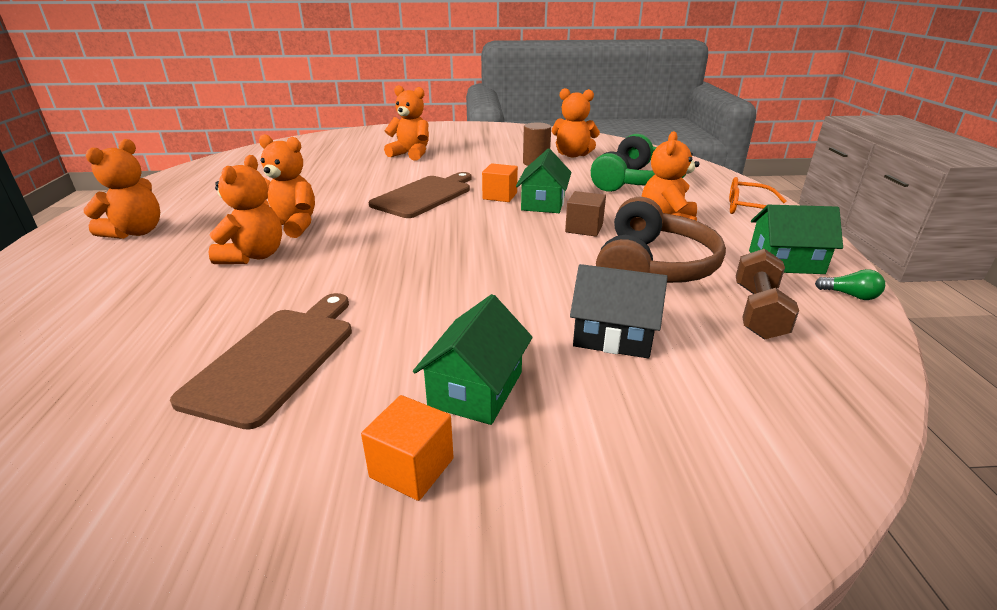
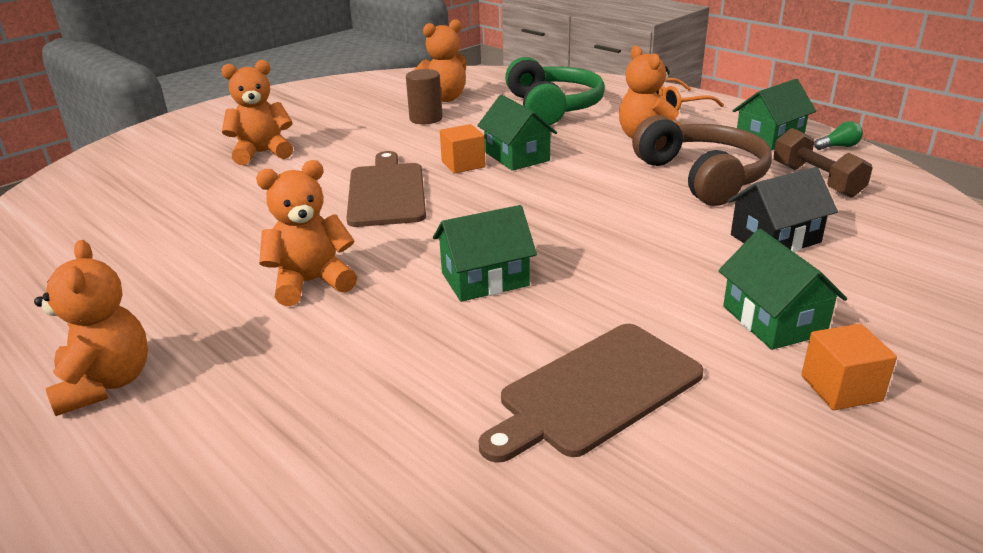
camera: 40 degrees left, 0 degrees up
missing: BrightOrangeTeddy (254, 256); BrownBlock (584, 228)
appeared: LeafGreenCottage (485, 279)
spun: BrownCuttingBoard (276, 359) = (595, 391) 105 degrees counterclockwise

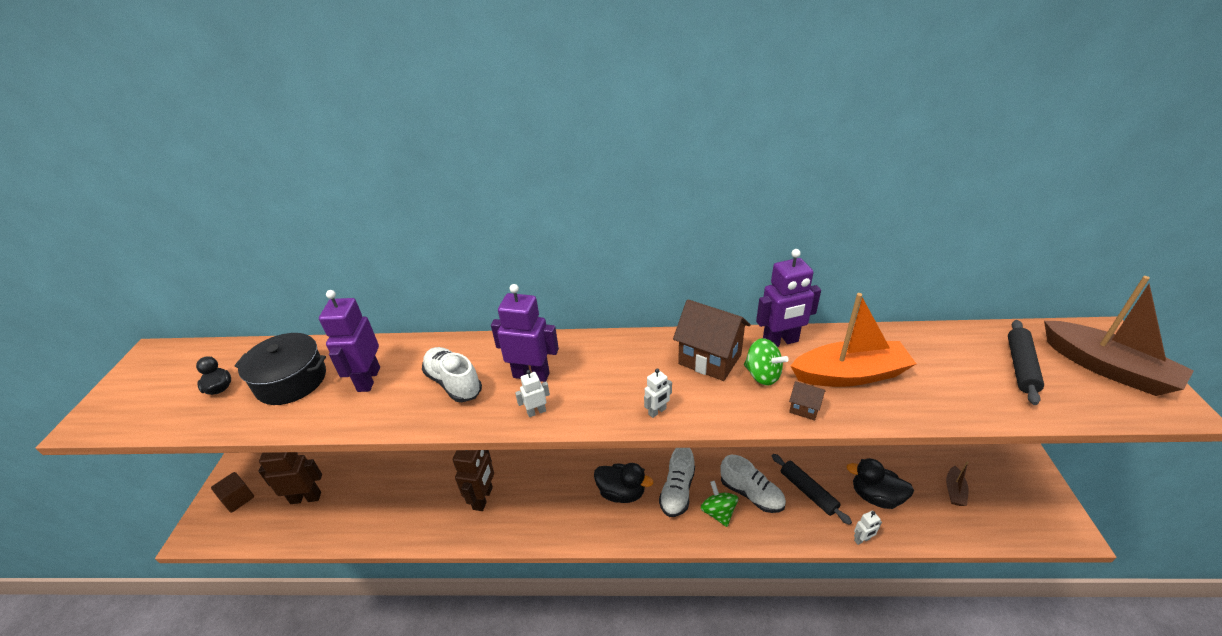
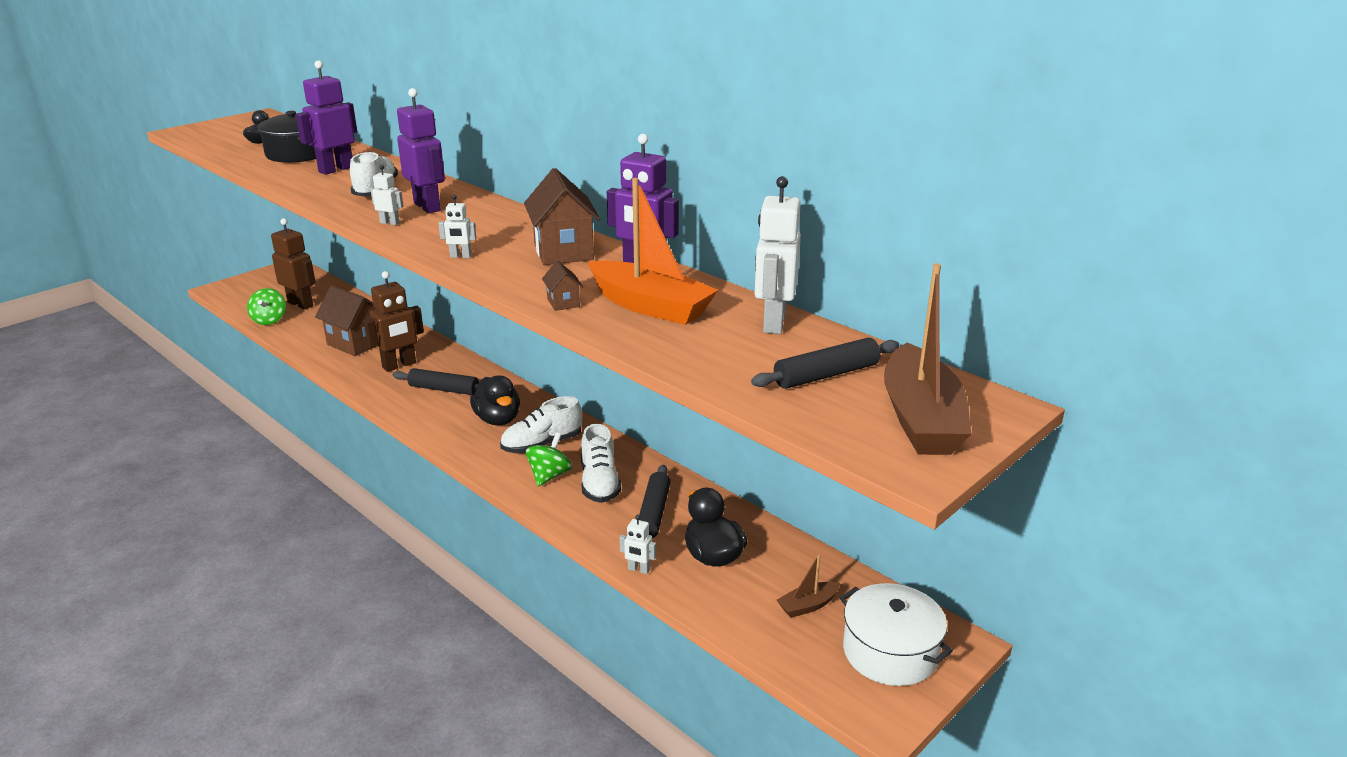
camera: 40 degrees right, 10 degrees down
missing: BrownBlock (238, 499)
appeared: WhiteRobot (773, 323); BrownCottage (356, 343); EbonyRollingPin (444, 389); WhiteCookingPot (890, 652)
relocated: LeafGreenWhirligig (762, 375) to (269, 320)

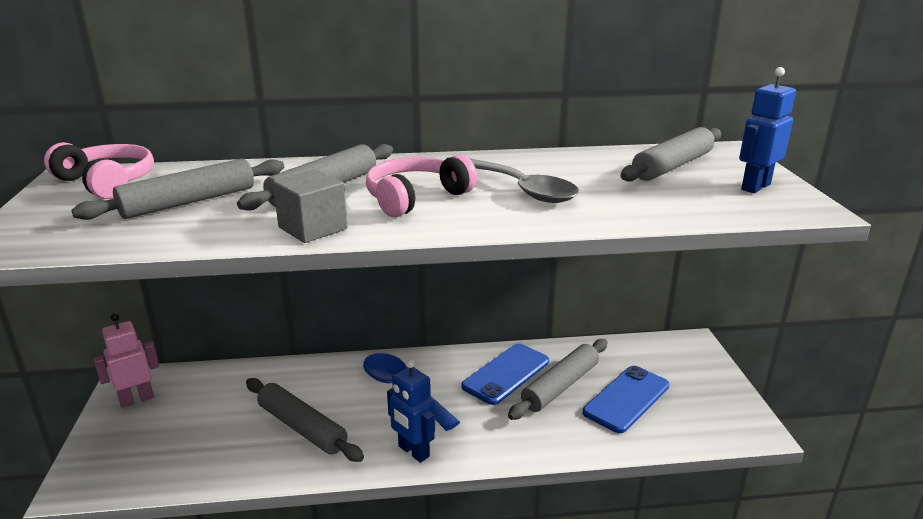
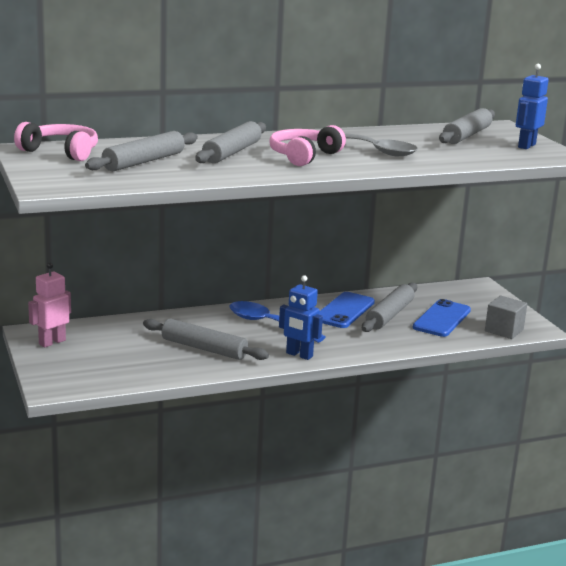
camera: 15 degrees left, 5 degrees down
relocated: GrayBlock (313, 228) to (504, 330)

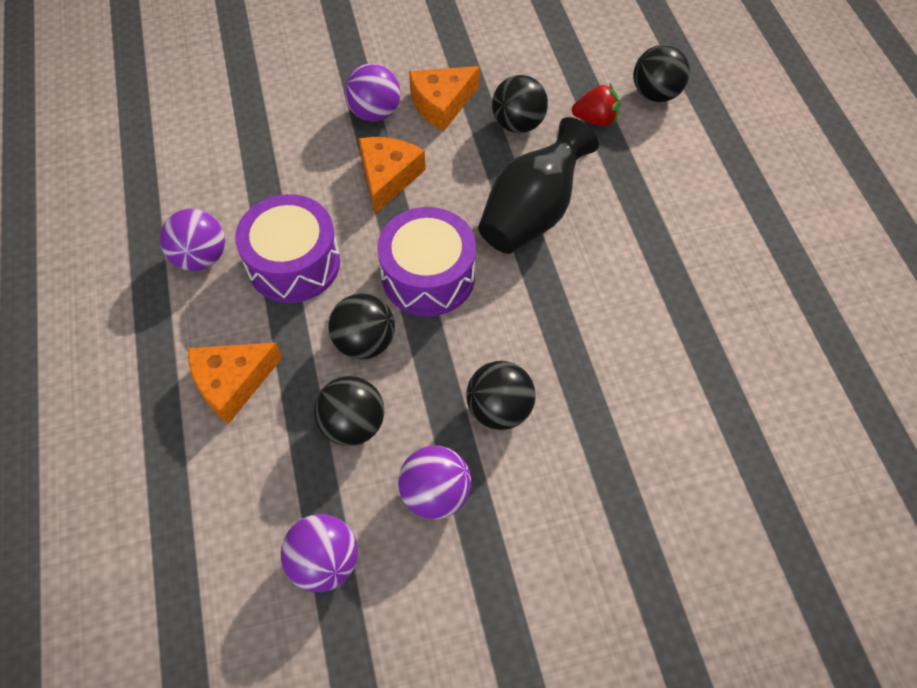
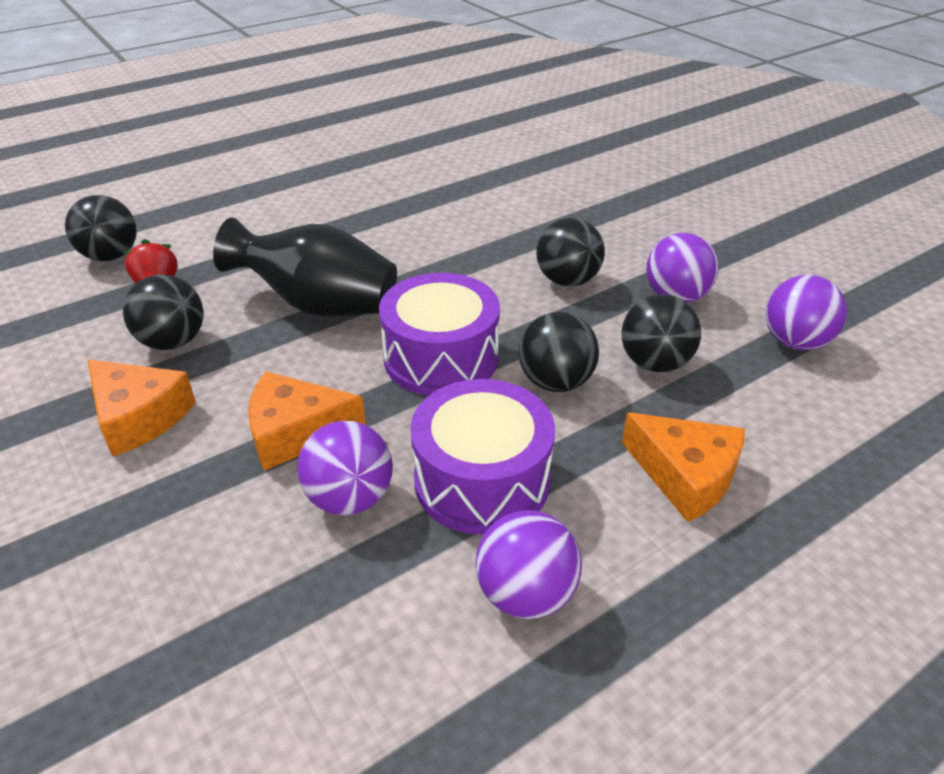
camera: 110 degrees left, 20 degrees down
relocated: PurpleSphere (375, 112) to (350, 498)

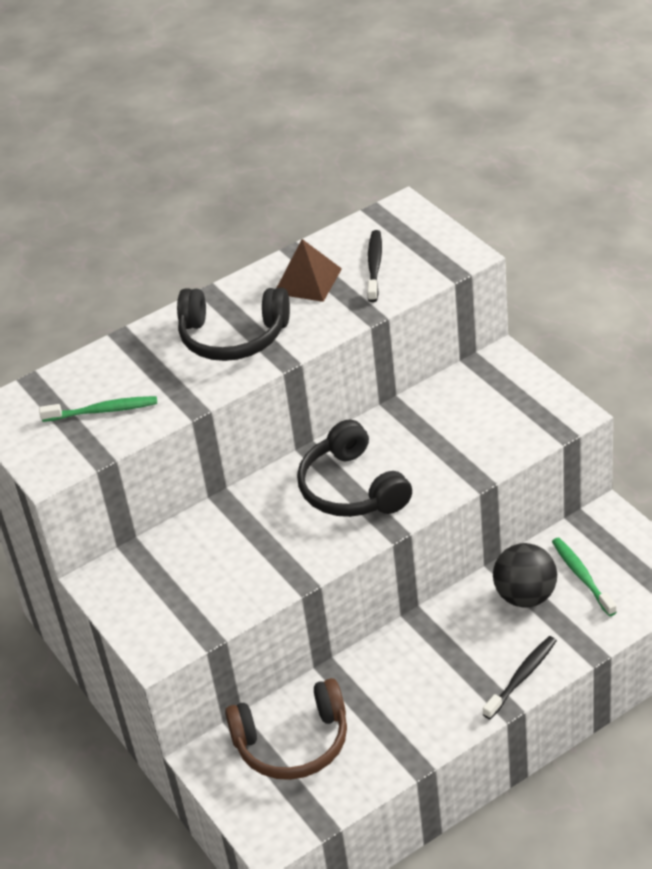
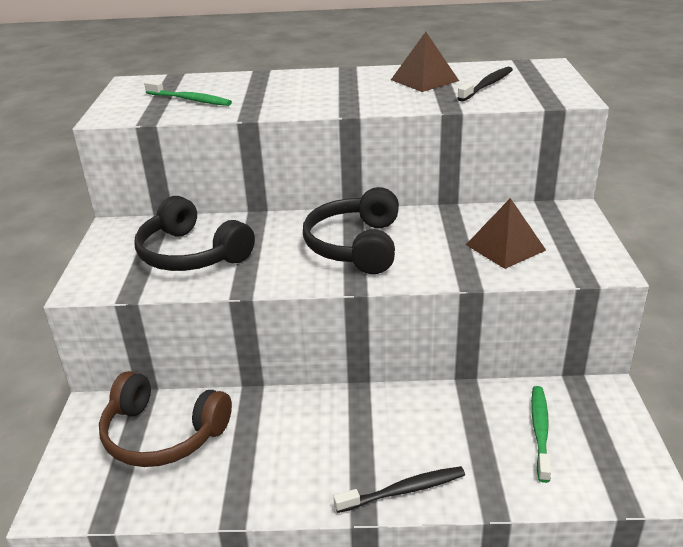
camera: 30 degrees right, 10 degrees down
missing: EbonySphere (525, 596)
appeared: BrownSolidPyramid (505, 247)
relocated: EbonyHeadset (233, 337) to (191, 254)

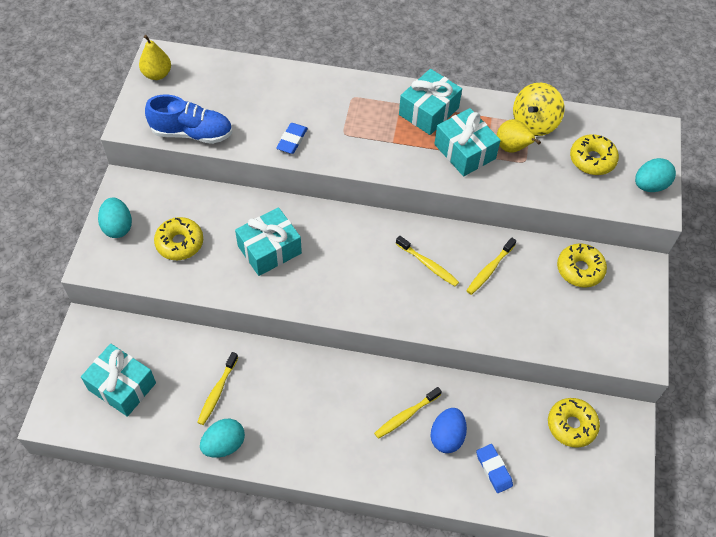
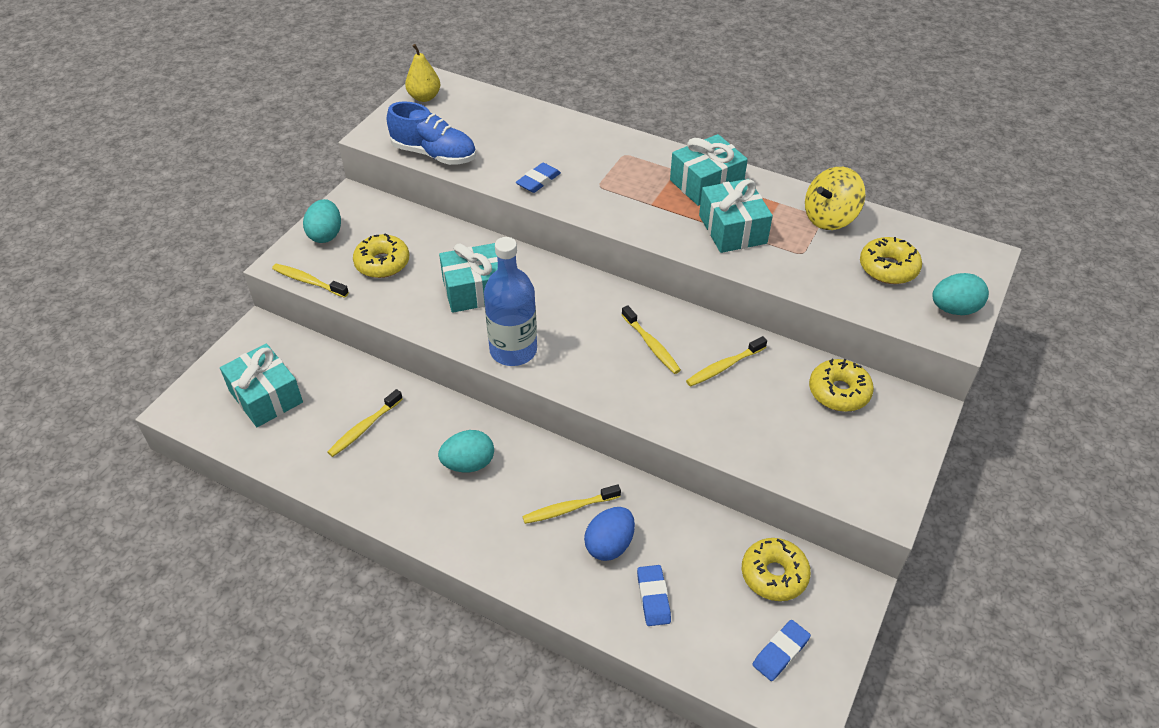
camera: 20 degrees right, 10 degrees down
missing: YellowToyPear (512, 148)
appeared: BlueFlask (513, 350); YellowDentalBrush (308, 281); BluePencilEraser (780, 652)
relocated: AquaEgg (224, 444) to (468, 464)

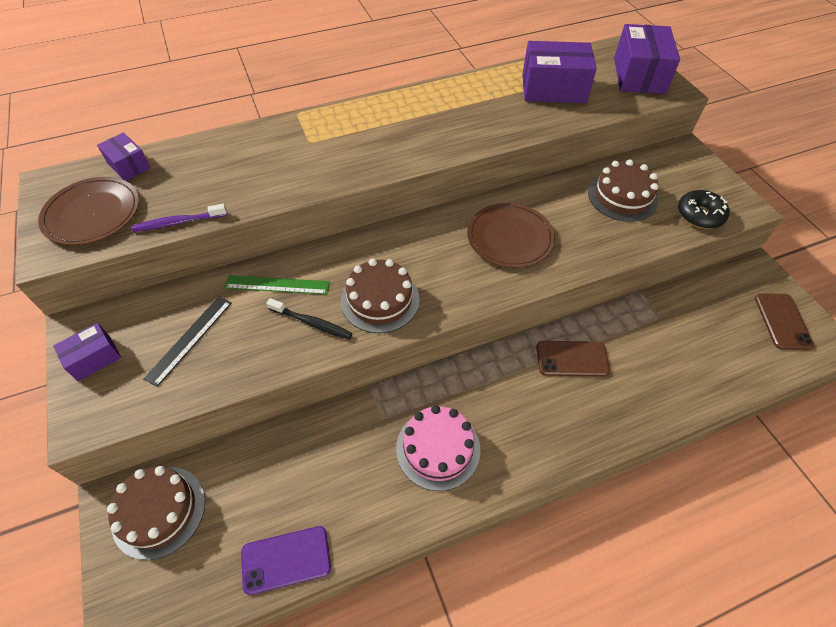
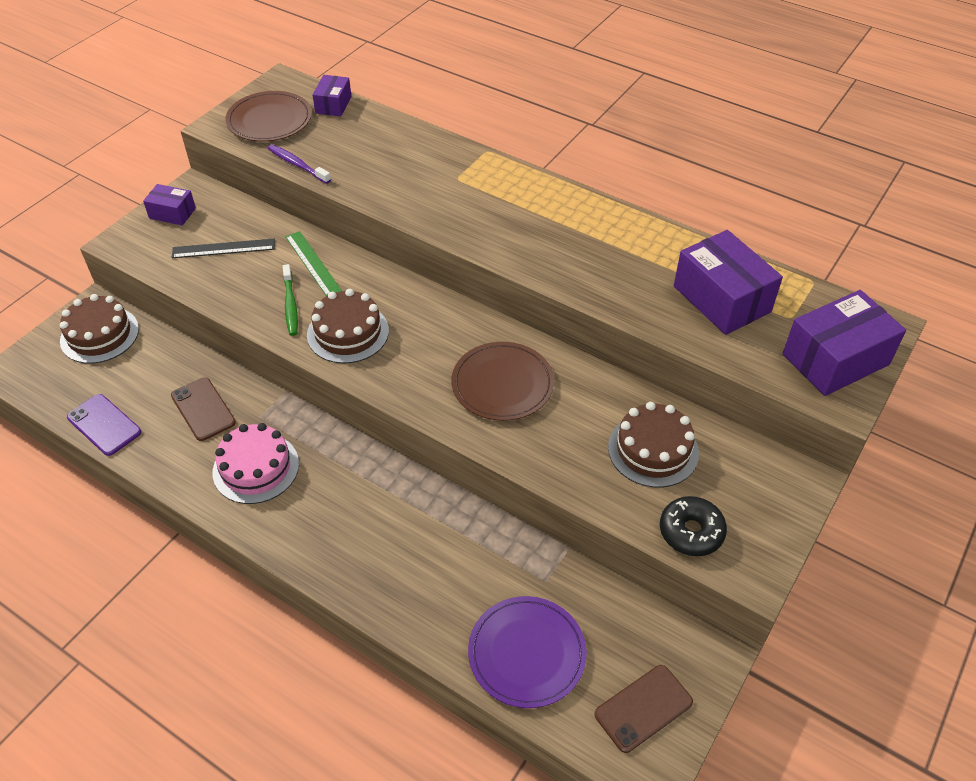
camera: 55 degrees right, 5 degrees down
appeared: PurpleDinnerPlate (527, 653)
relocated: BrownMobilePhone (572, 359) to (203, 409)
colour: EbonyDentalBrush (312, 323) to LeafGreenDentalBrush (290, 305)

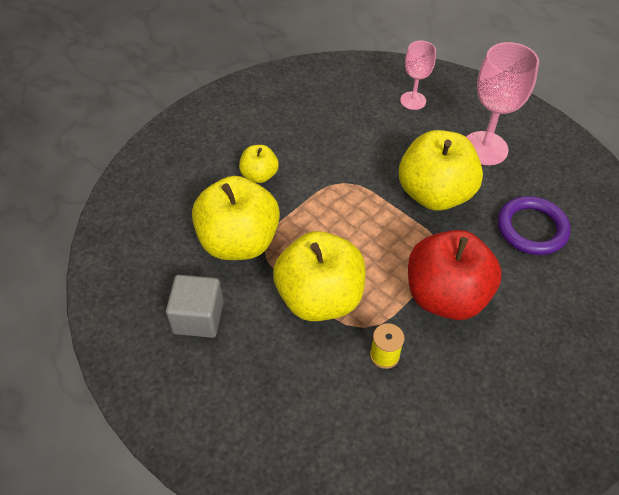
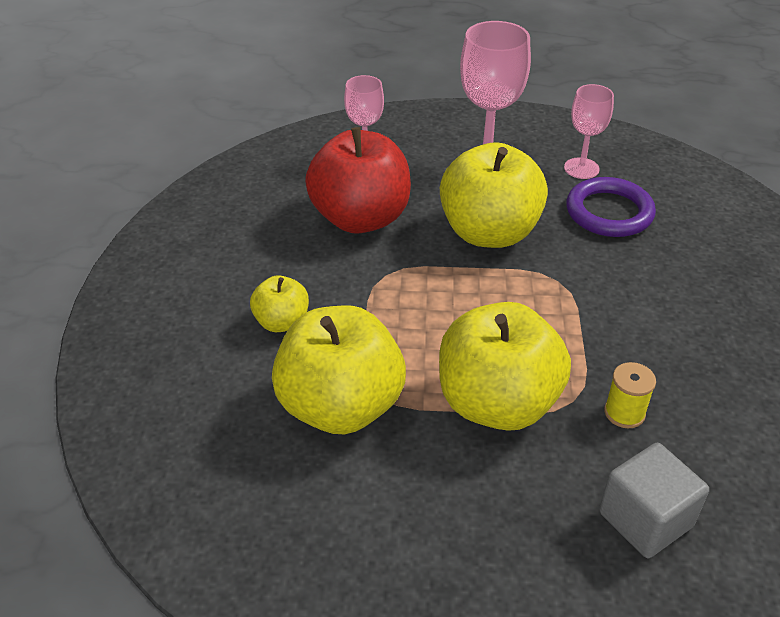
camera: 40 degrees left, 10 degrees down
appeared: RosyWineGlass (581, 168)
relocated: ScarletToyApple (445, 296) to (360, 218); GrayBlock (198, 317) to (645, 519)

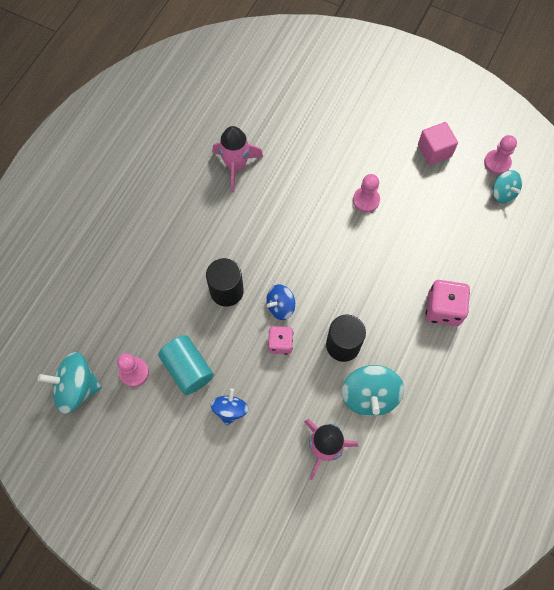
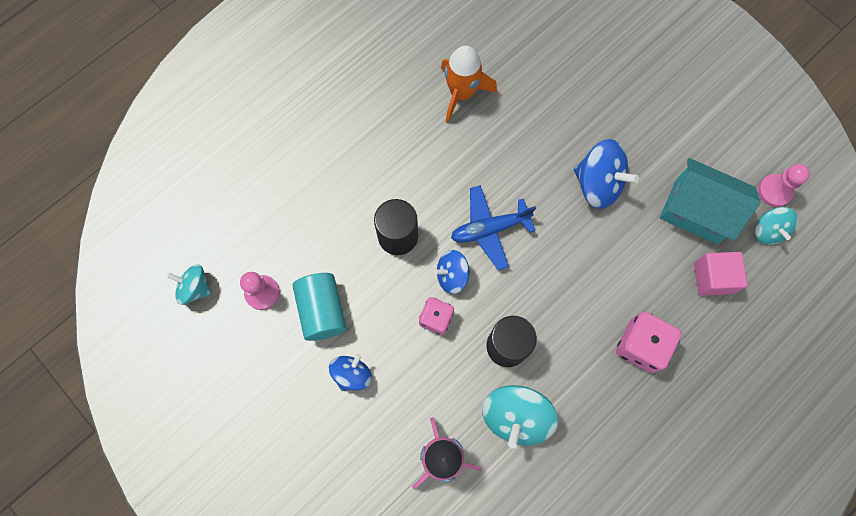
camera: 20 degrees right, 5 degrees up
appeared: AquaCottage (696, 211); BluePlane (489, 229)
relocated: RosyBlock (434, 151) to (712, 278)
exchanged: RosyGamePawn (366, 200) to BlueWhirligig (598, 184)
colour: RosySpaceship (236, 166) to BrightOrangeSpaceship (461, 93)
size: AquaWhirligig (77, 387) = (195, 288) x0.62

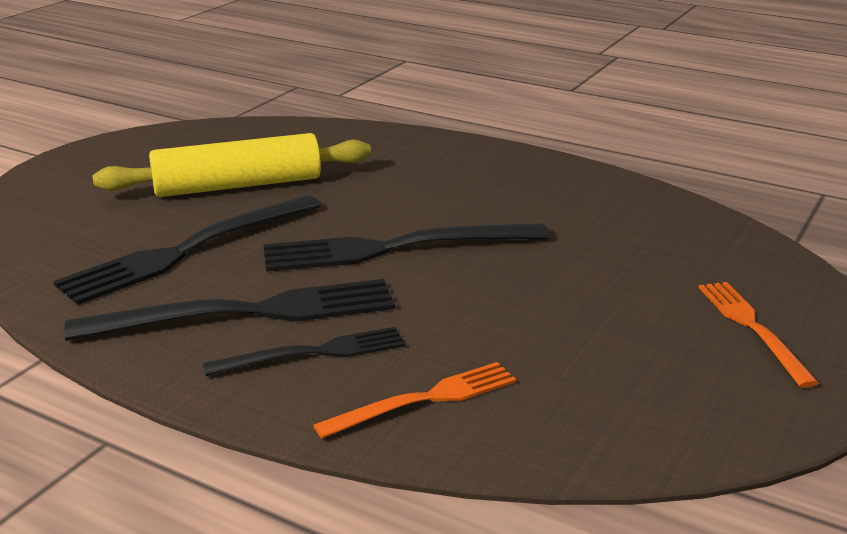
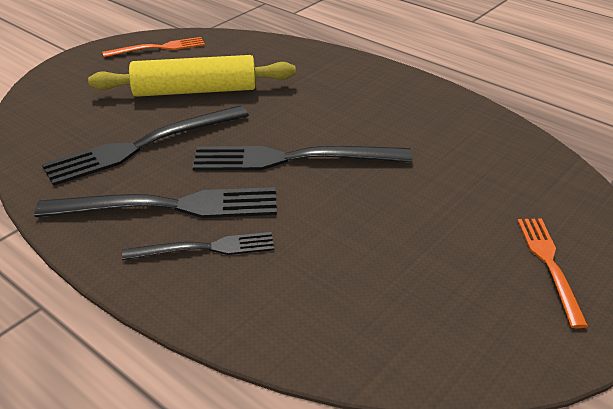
camera: 10 degrees right, 10 degrees up
relocated: BrightOrangeFork (424, 400) to (158, 48)

